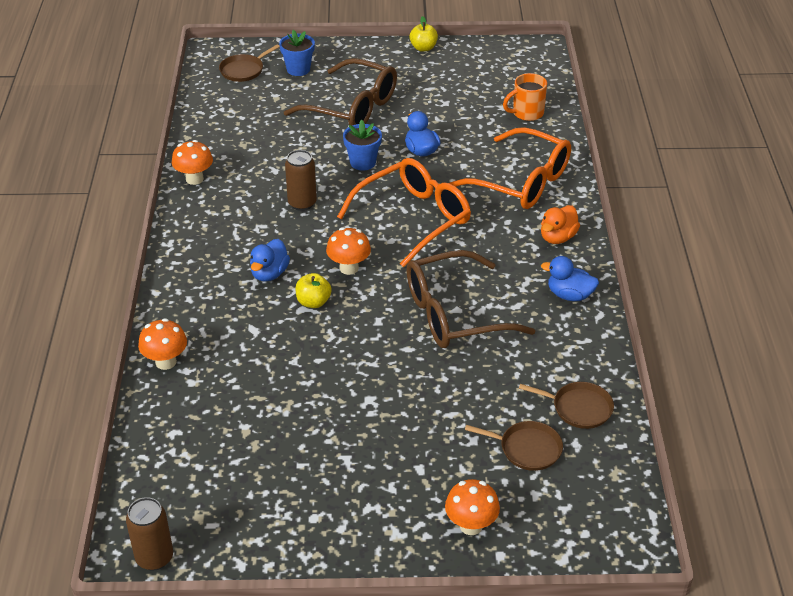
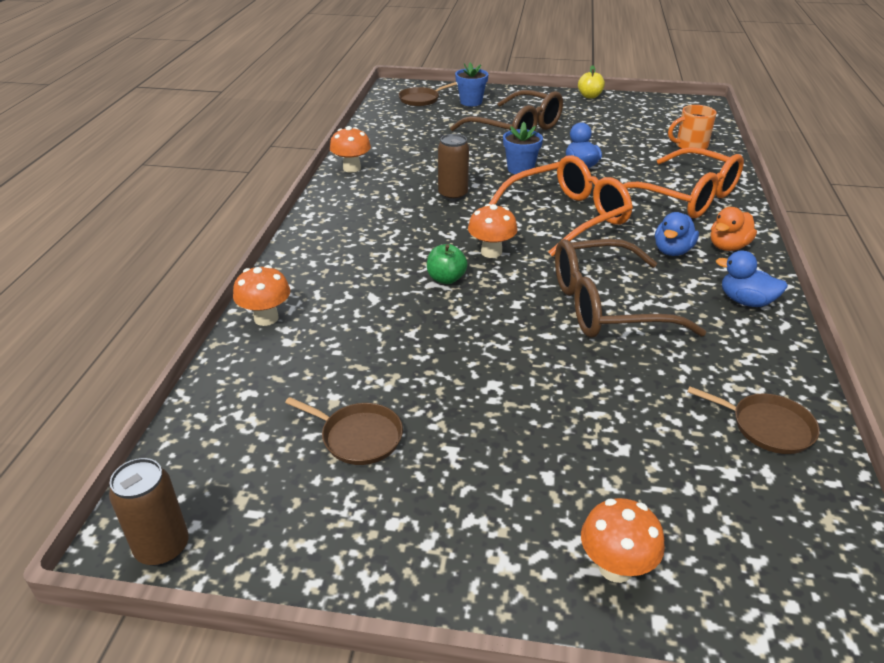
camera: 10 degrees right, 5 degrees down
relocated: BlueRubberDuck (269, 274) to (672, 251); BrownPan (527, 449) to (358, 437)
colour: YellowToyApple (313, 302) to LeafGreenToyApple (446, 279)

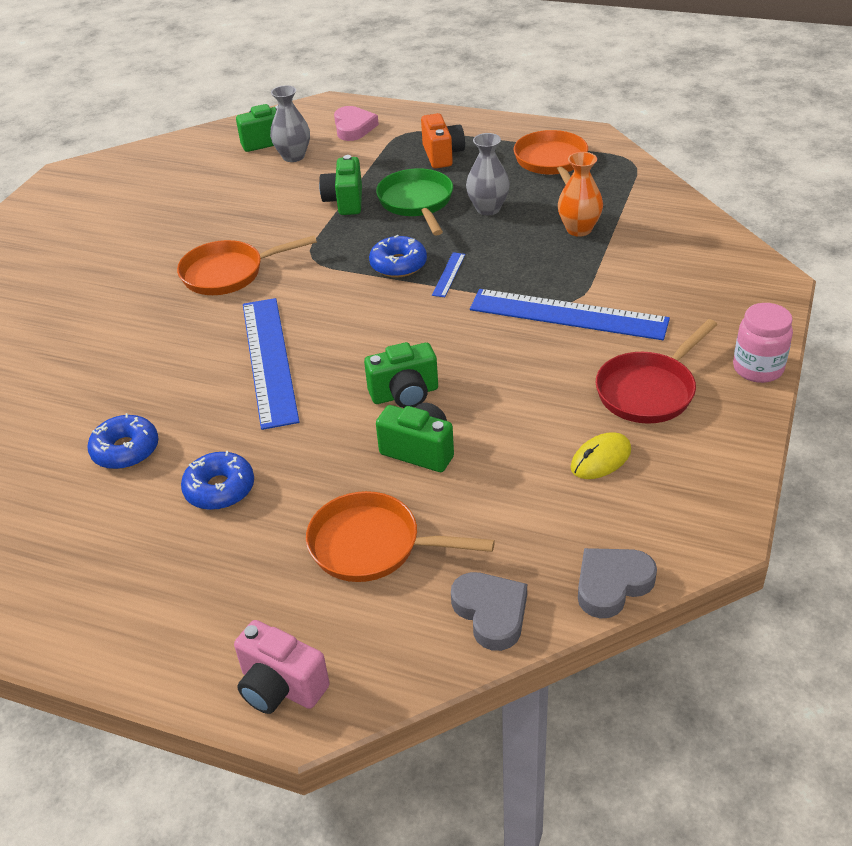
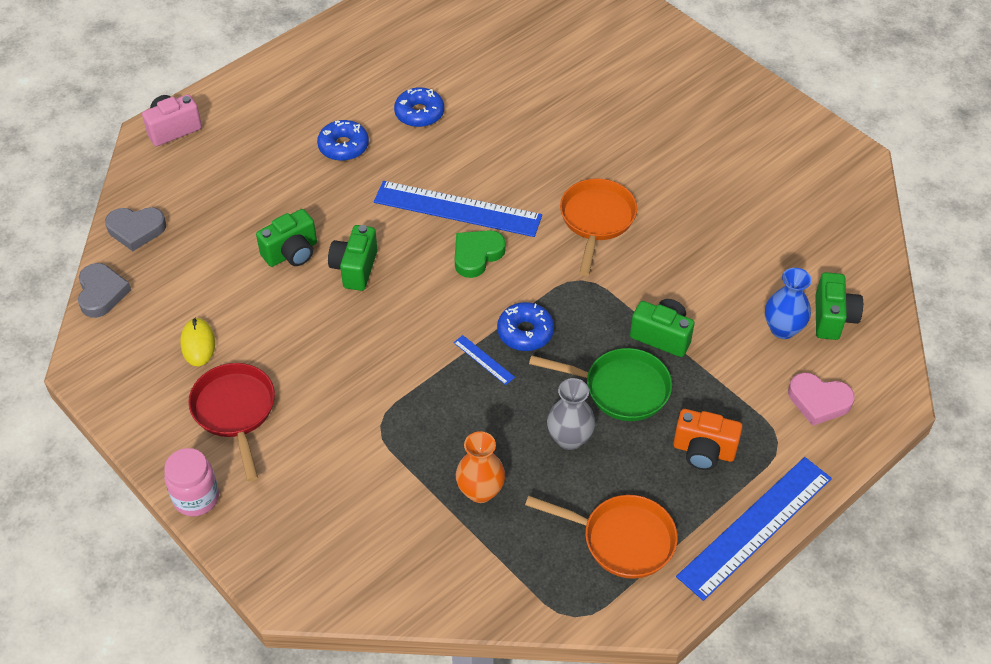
camera: 115 degrees right, 10 degrees up
missing: BrightOrangePan (372, 545)
appeared: LeafGreenLoveHeart (477, 255)
relocated: BlueMeasuringStick (568, 315) to (755, 526)
colour: GrayTallVase (293, 156) to BlueTallVase (783, 329)

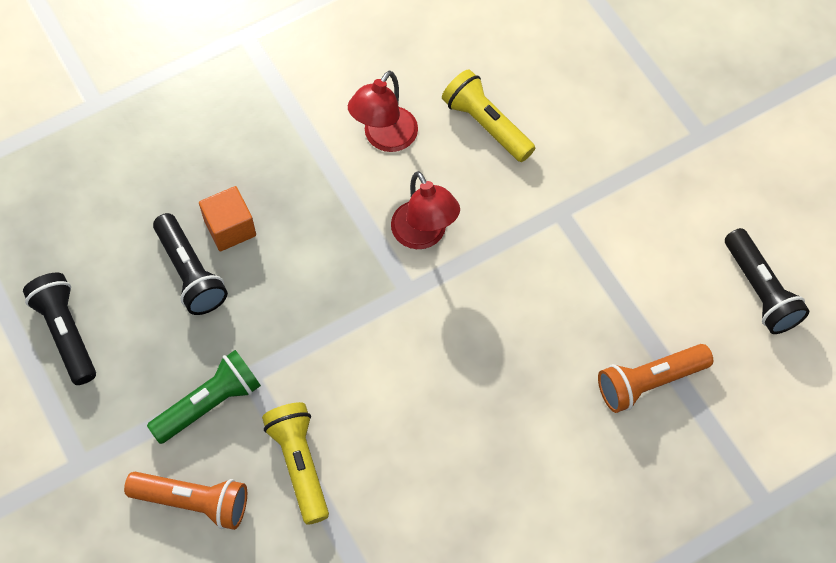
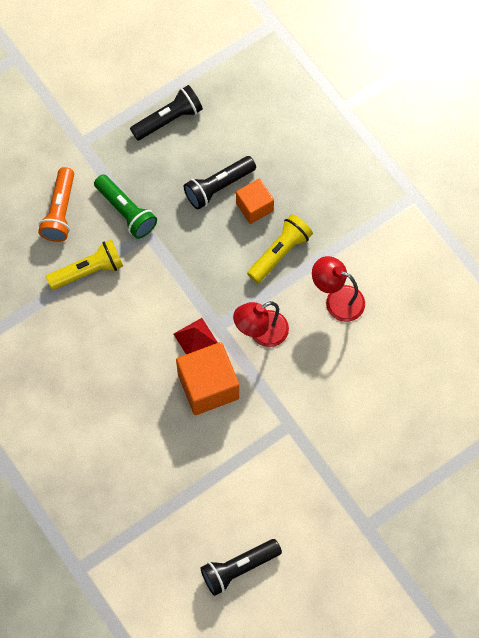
camera: 85 degrees right, 5 degrees up
missing: BrightOrangeTorch (649, 382)
appeared: ScarletSolidPyramid (195, 339); BrightOrangeBlock (208, 386)
relocated: YellowTorch (486, 124) to (280, 253)

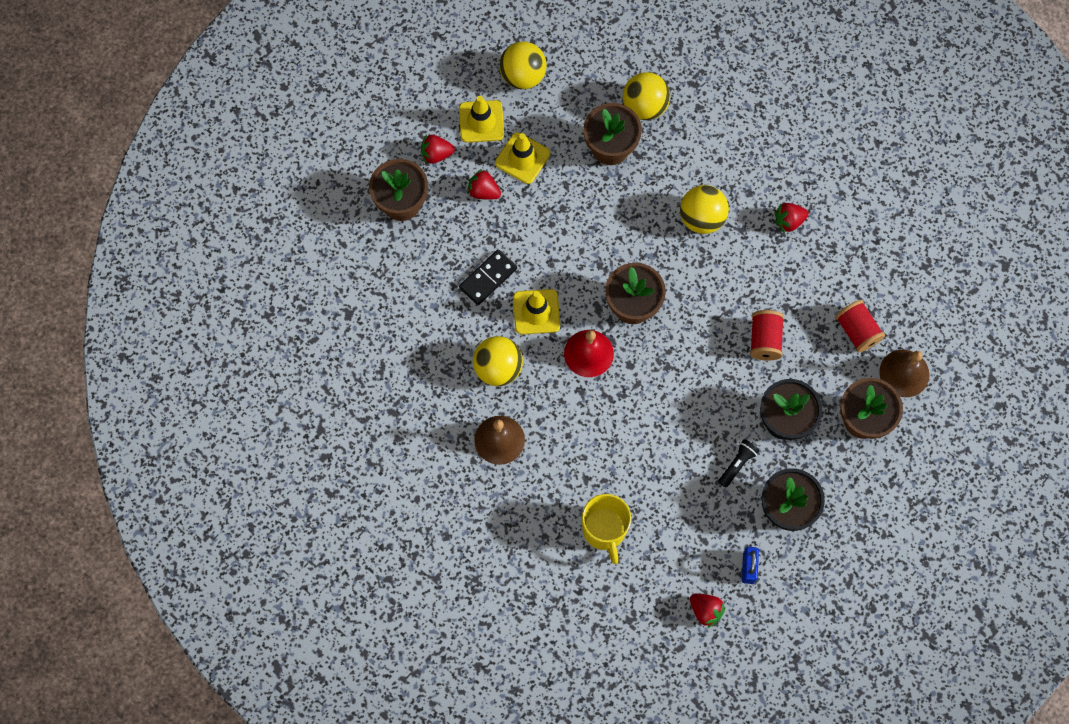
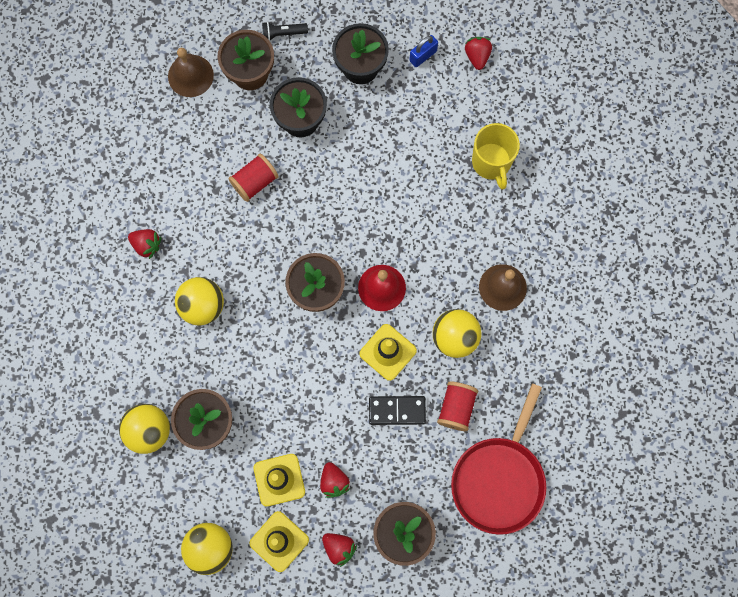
camera: 135 degrees left, 5 degrees up
appeared: ScarletPan (499, 480)
relocated: ScarletSpool (857, 331) to (456, 408); EbonyTorch (737, 464) to (283, 33)
spun: YellowMug (604, 530) = (491, 163) 135 degrees clockwise

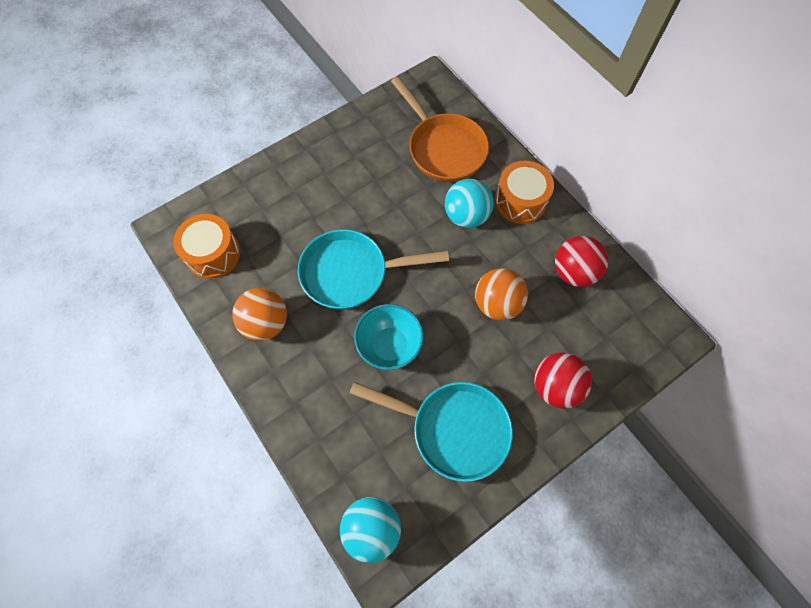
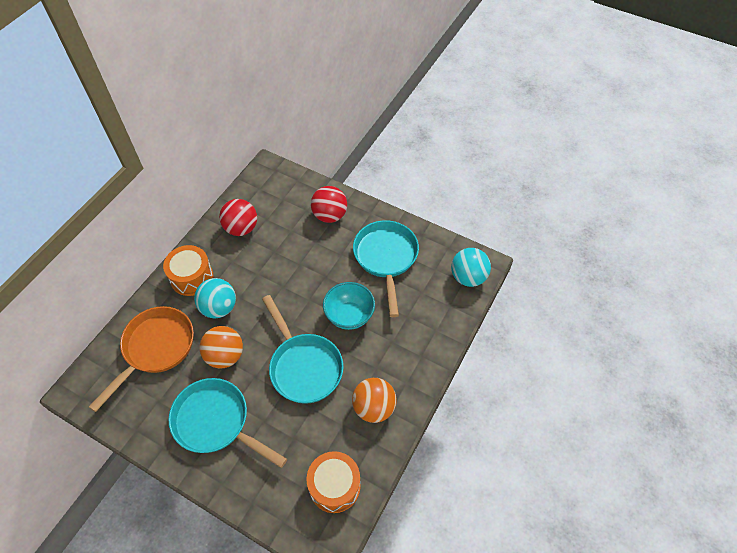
camera: 115 degrees left, 10 degrees down
appeared: AquaPan (216, 422)
relocated: BrightOrangeSphere (497, 304) to (225, 356)

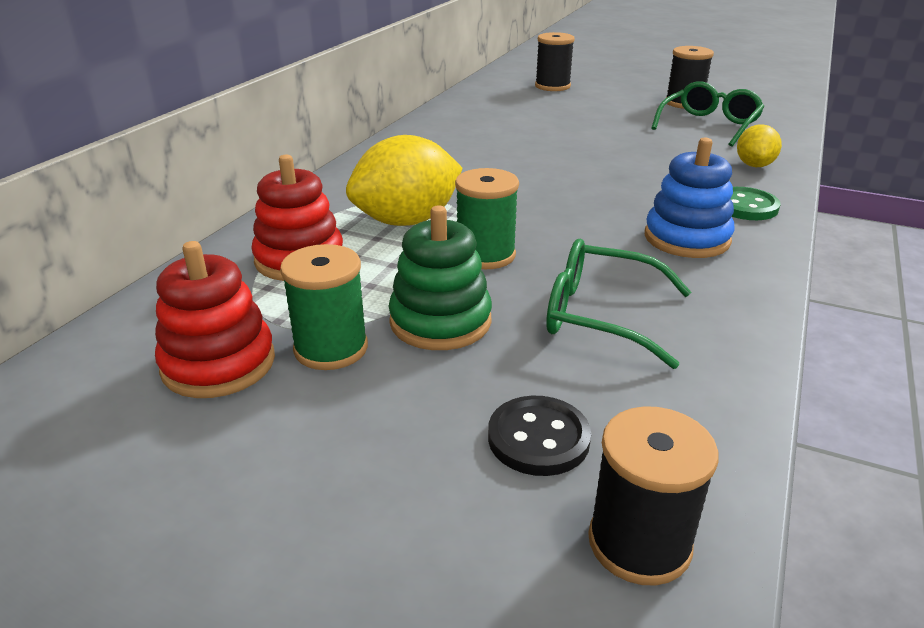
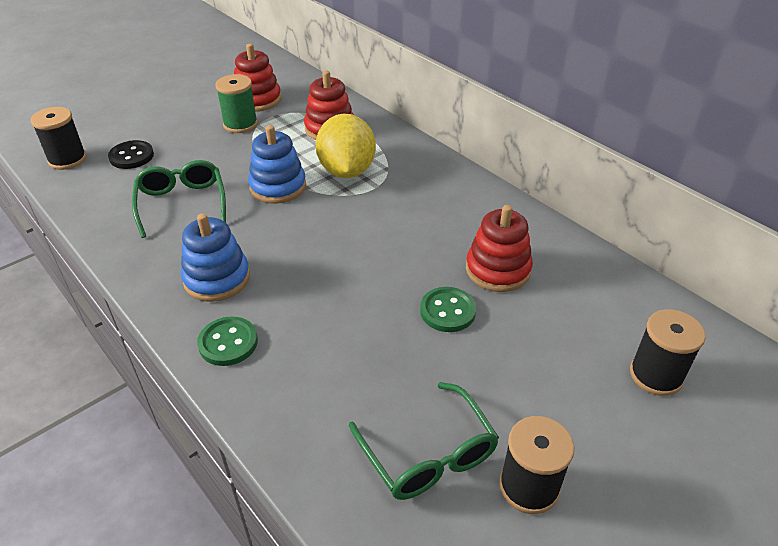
camera: 115 degrees right, 10 degrees up
missing: YellowCitrusFruit (754, 165); LeafGreenStackingToy (440, 321)
appeared: ScarletStackingToy (498, 270); LeafGreenShirtButton (447, 311)
exchanged: LeafGreenSpool (485, 255) to BlueStackingToy (278, 187)
spun: LeafGreenGlasses (600, 315) = (182, 203) 60 degrees counterclockwise

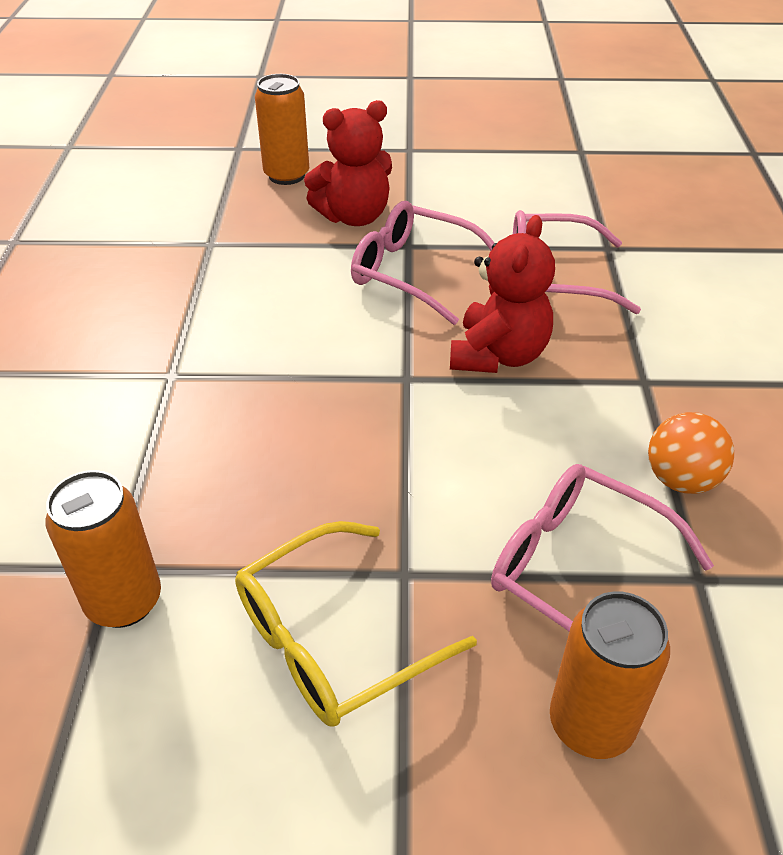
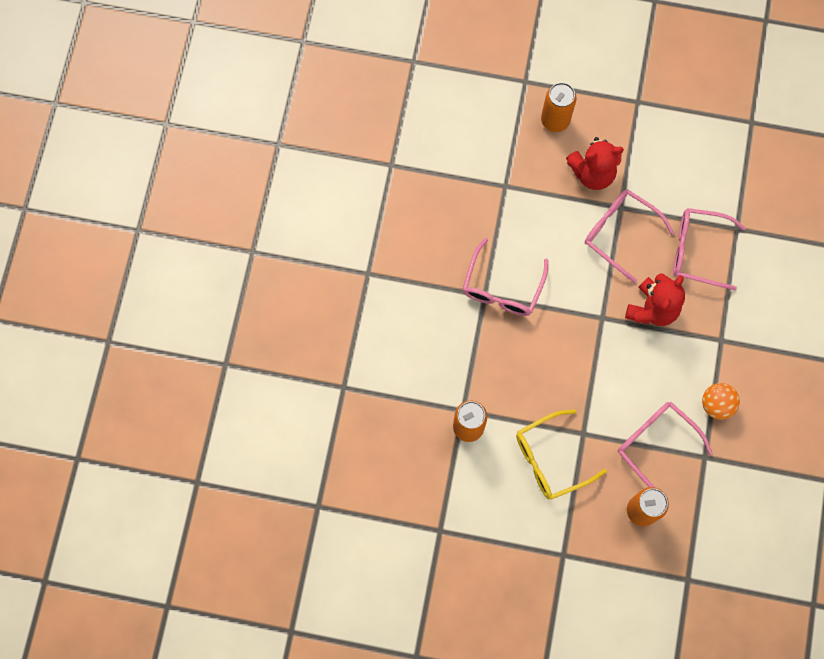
camera: 10 degrees right, 30 degrees up
appeared: RosyGlasses (502, 288)

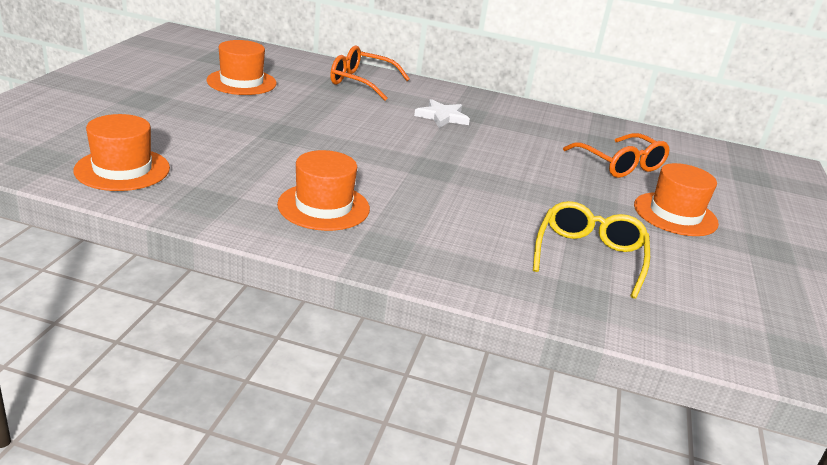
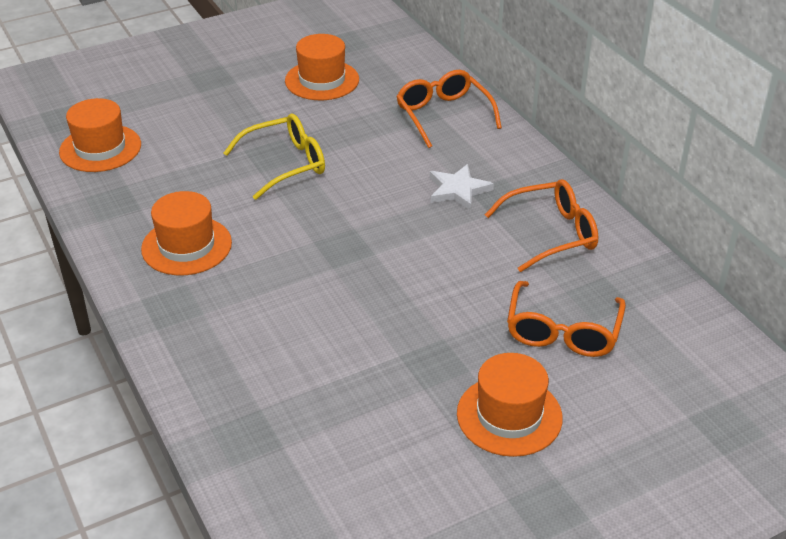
camera: 50 degrees right, 10 degrees up
appeared: BrightOrangeGlasses (551, 234)
relocated: YellowGlasses (589, 256) to (285, 164)

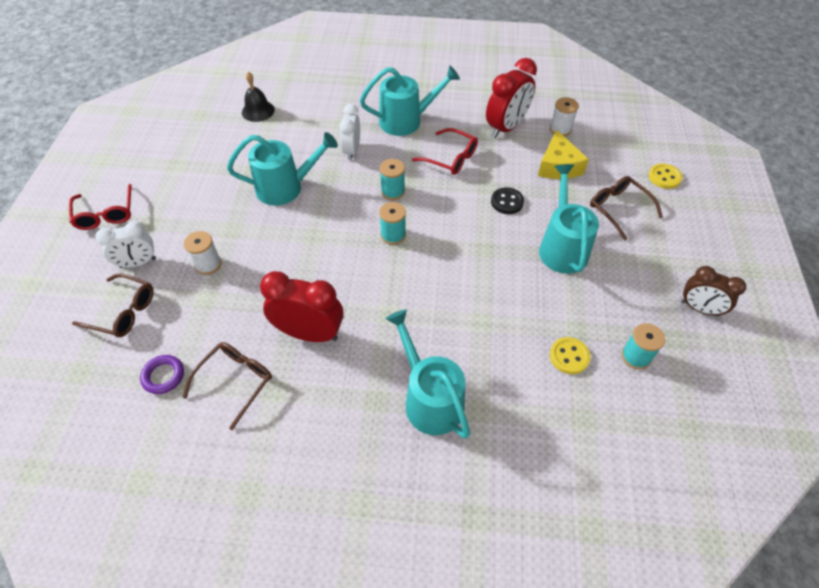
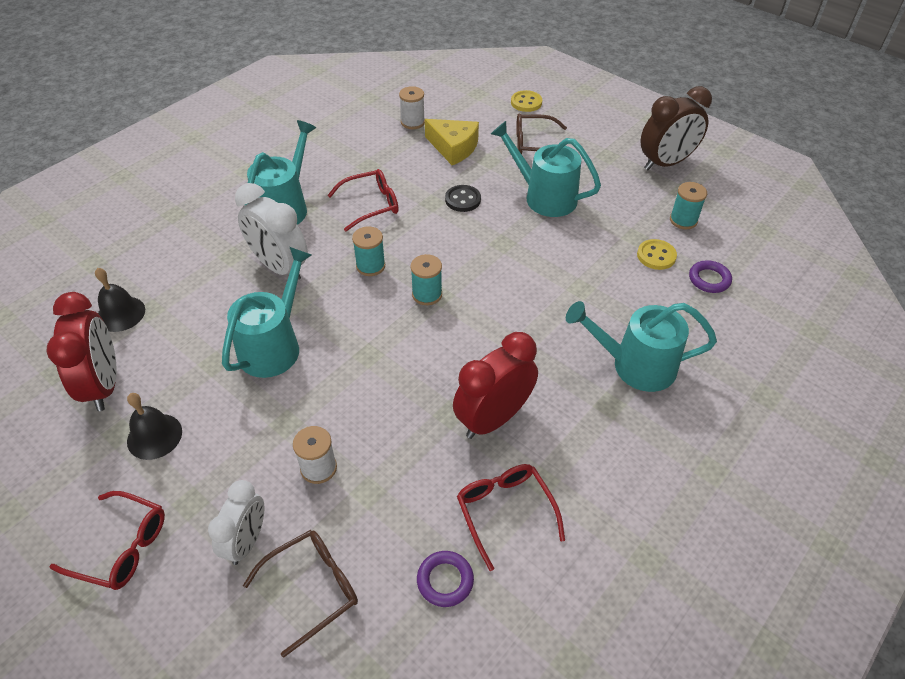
camera: 55 degrees left, 5 degrees down
appeared: PurpleTorus (709, 279); EbonyHandBell (154, 436)
relocated: ScarletClock (506, 127) to (104, 385)
colour: BrownGlasses (235, 382) to ScarletGlasses (505, 512)
size: WhiteClock (352, 150) = (280, 267) x1.52; BrownClock (699, 308) = (666, 163) x1.52

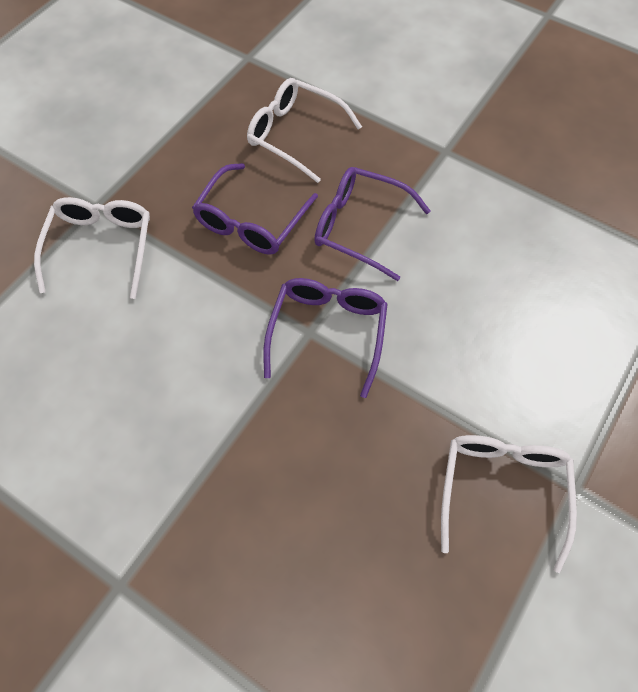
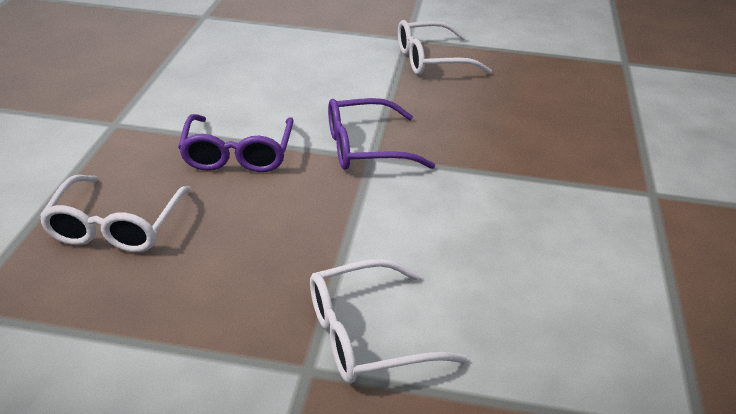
camera: 115 degrees left, 25 degrees down
missing: PurpleGlasses (251, 221)

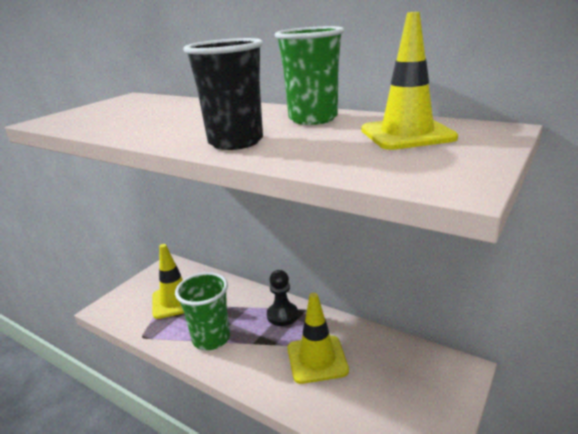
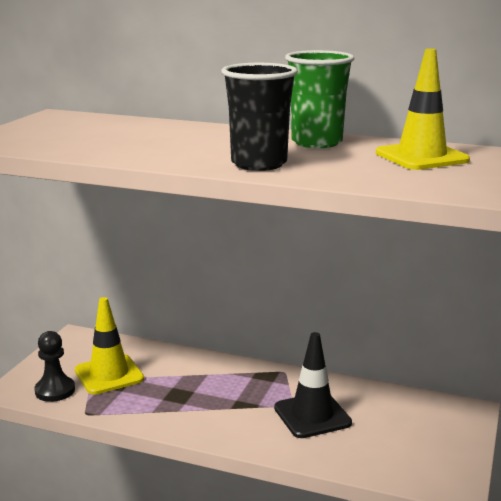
camera: 15 degrees left, 5 degrees down
missing: LeafGreenBeaker (211, 338)
relocated: EbonyGamePawn (282, 315) to (55, 390)
colour: YellowRoadCone (317, 359) to EbonyRoadCone (312, 415)

